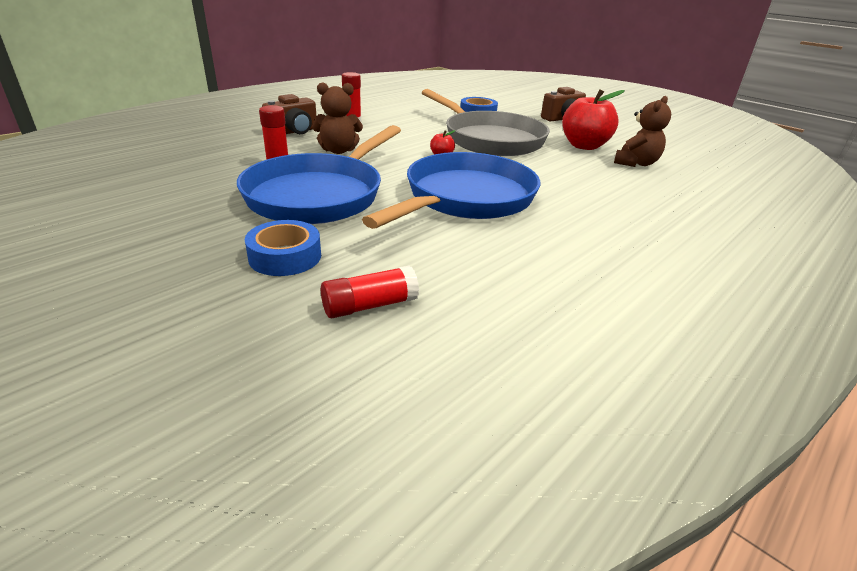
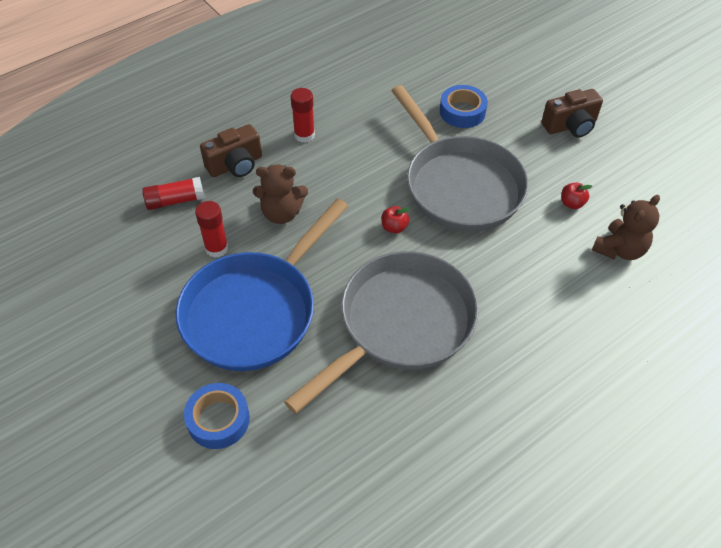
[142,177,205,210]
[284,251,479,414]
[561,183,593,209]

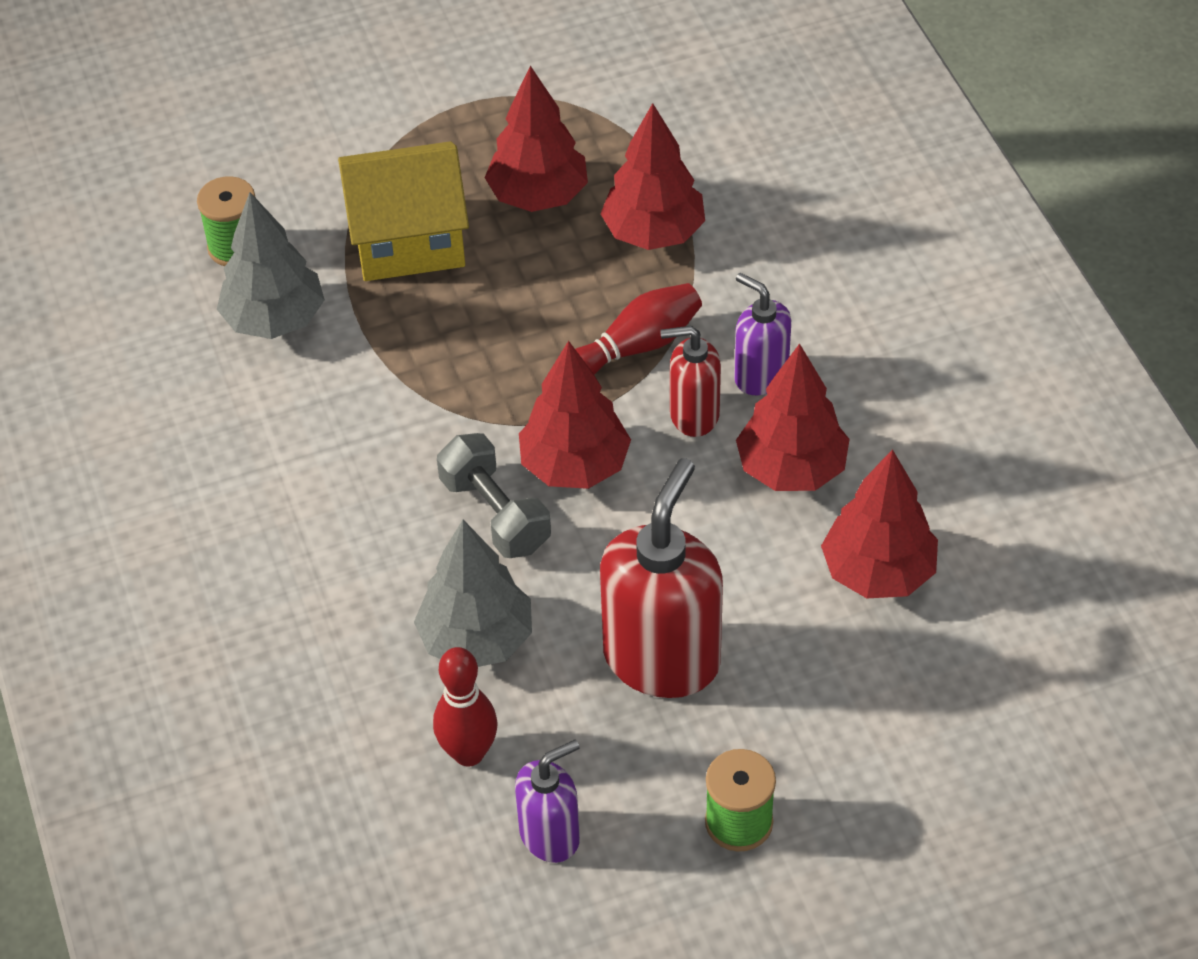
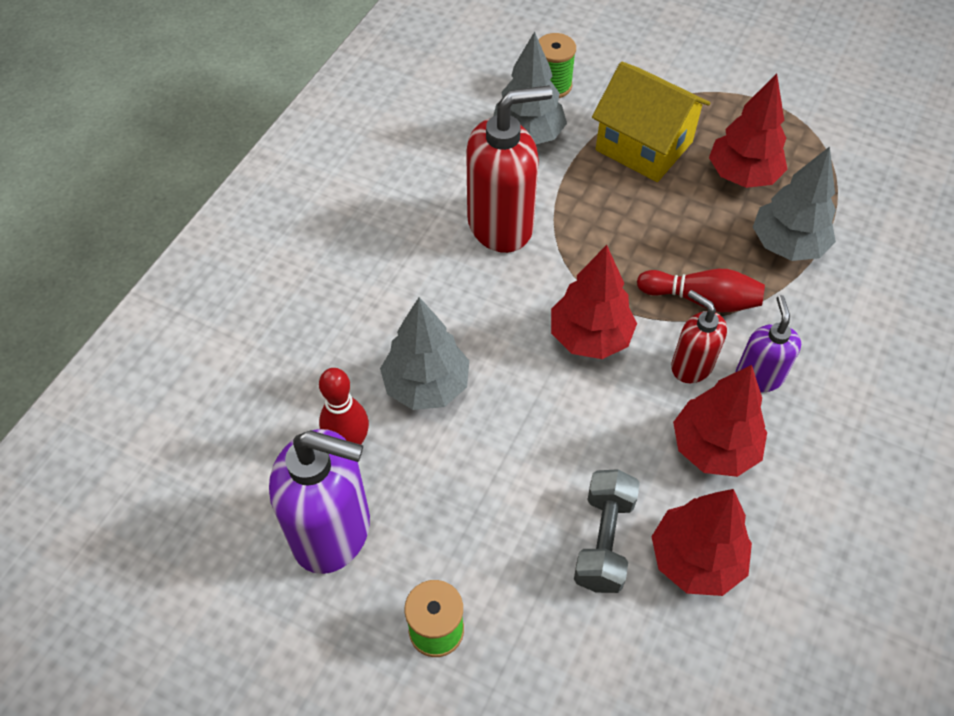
[574,469,640,593]
[466,85,552,253]
[753,146,836,261]
[269,429,370,574]

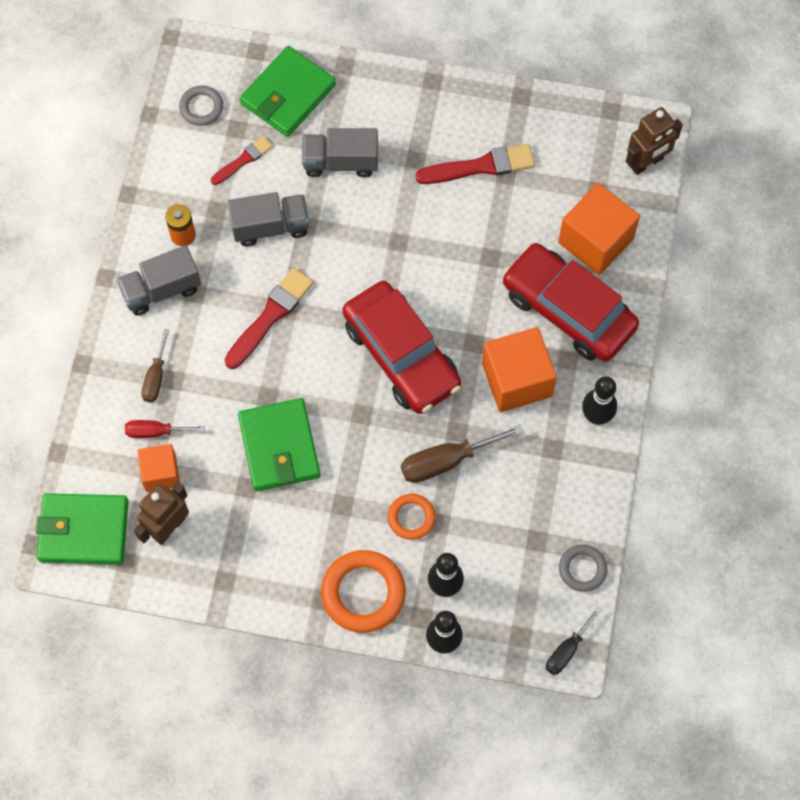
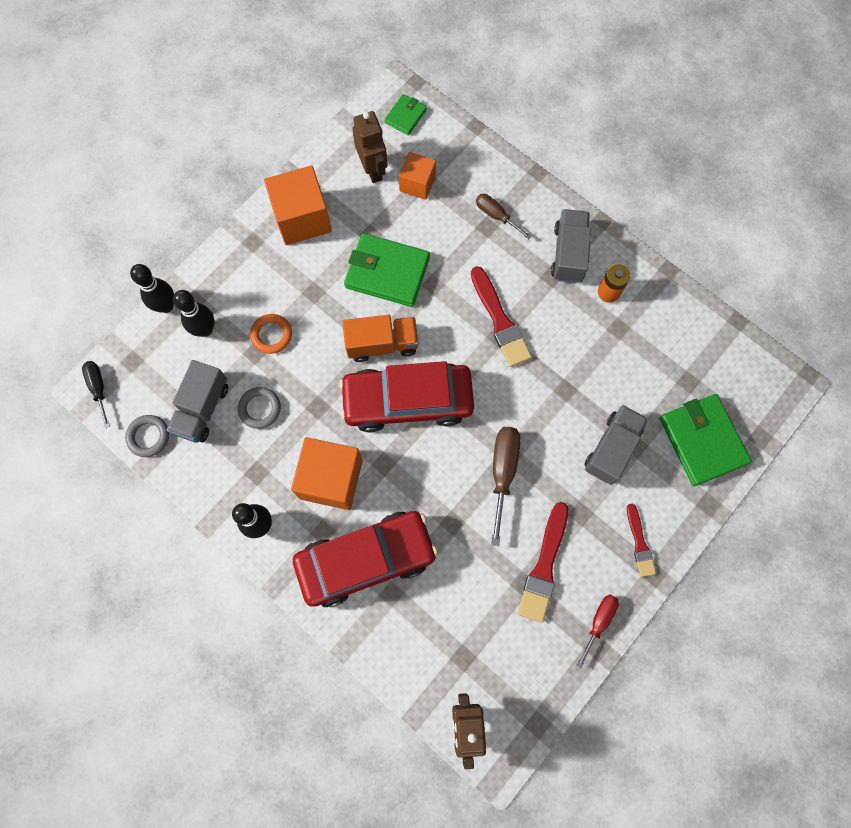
[321,550,406,633] (first image)
[342,315,419,362]
[577,595,619,668]
[238,387,281,429]
[627,504,656,577]
[166,360,228,443]
[491,427,521,546]
[264,165,332,245]
[384,94,427,135]

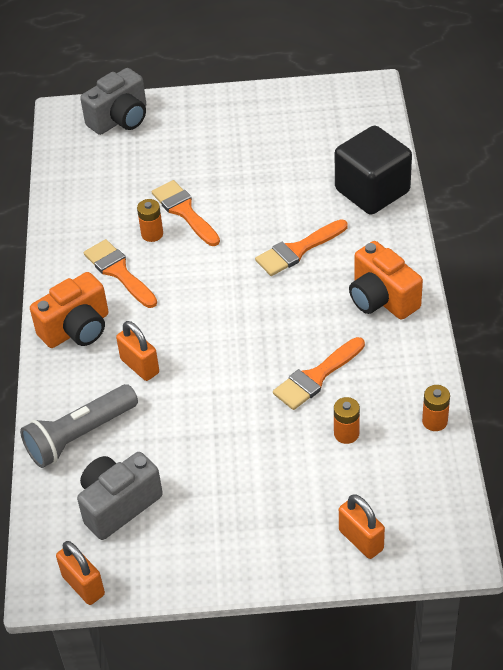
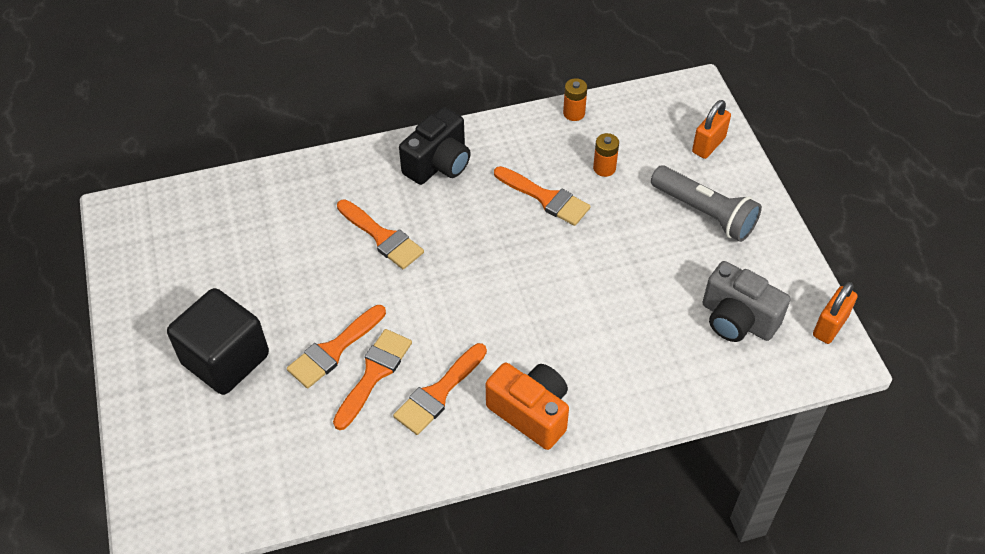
[80,68,146,135] (first image)
[116,321,159,381] (first image)
[651,166,762,242]
[167,288,269,395]
[333,329,412,430]
[399,107,471,185]

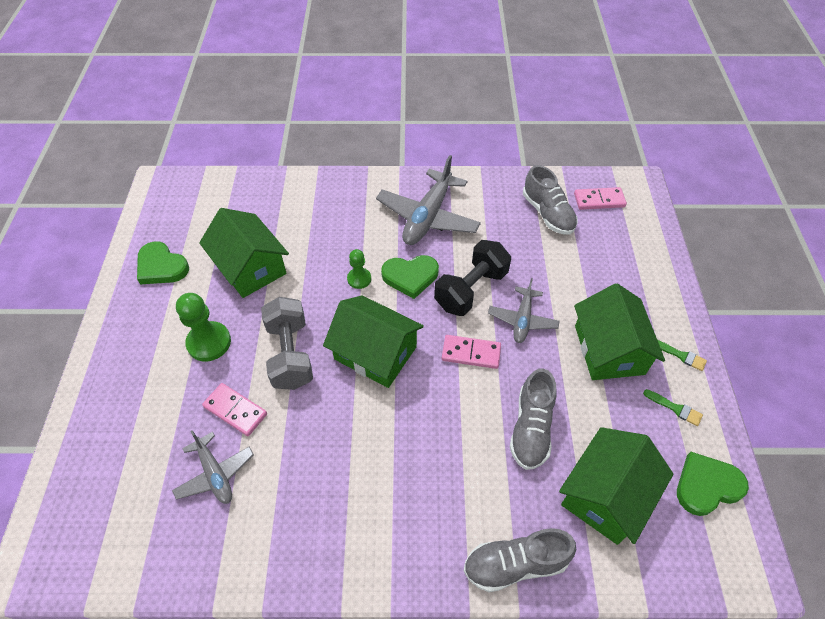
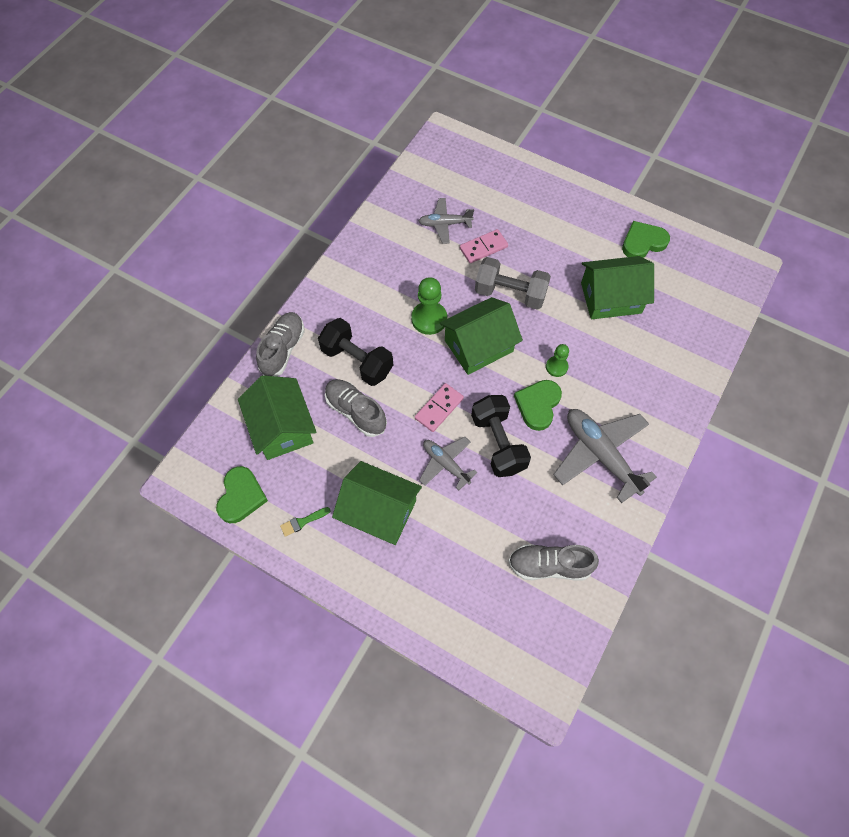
[574,187,627,210] (first image)
[658,340,707,371] (first image)
[318,318,393,386]
[411,277,447,335]

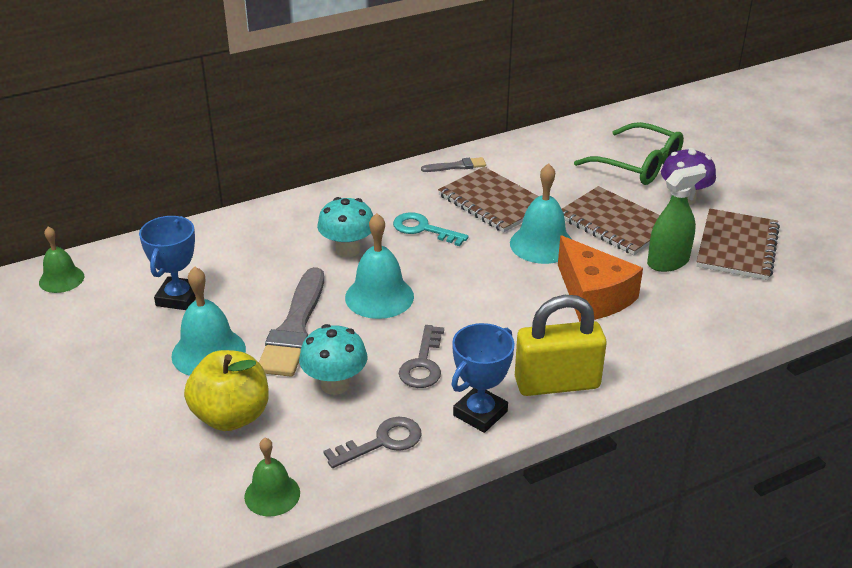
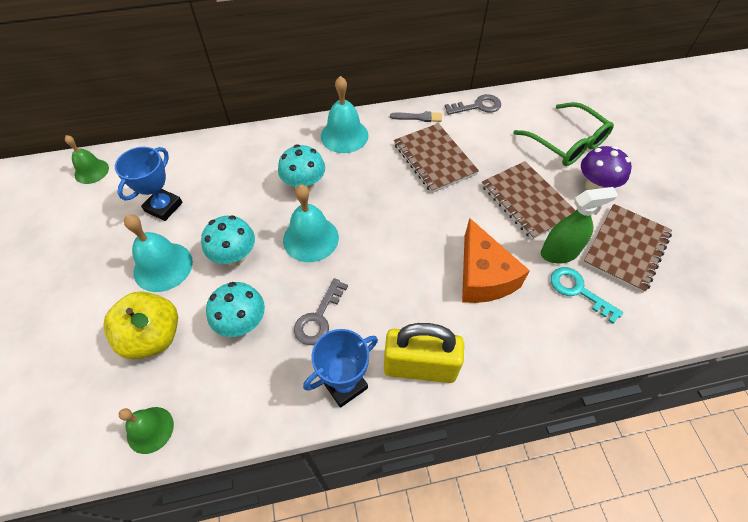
[444,94,501,115]
[551,267,623,324]
[321,76,369,153]
[201,215,255,266]

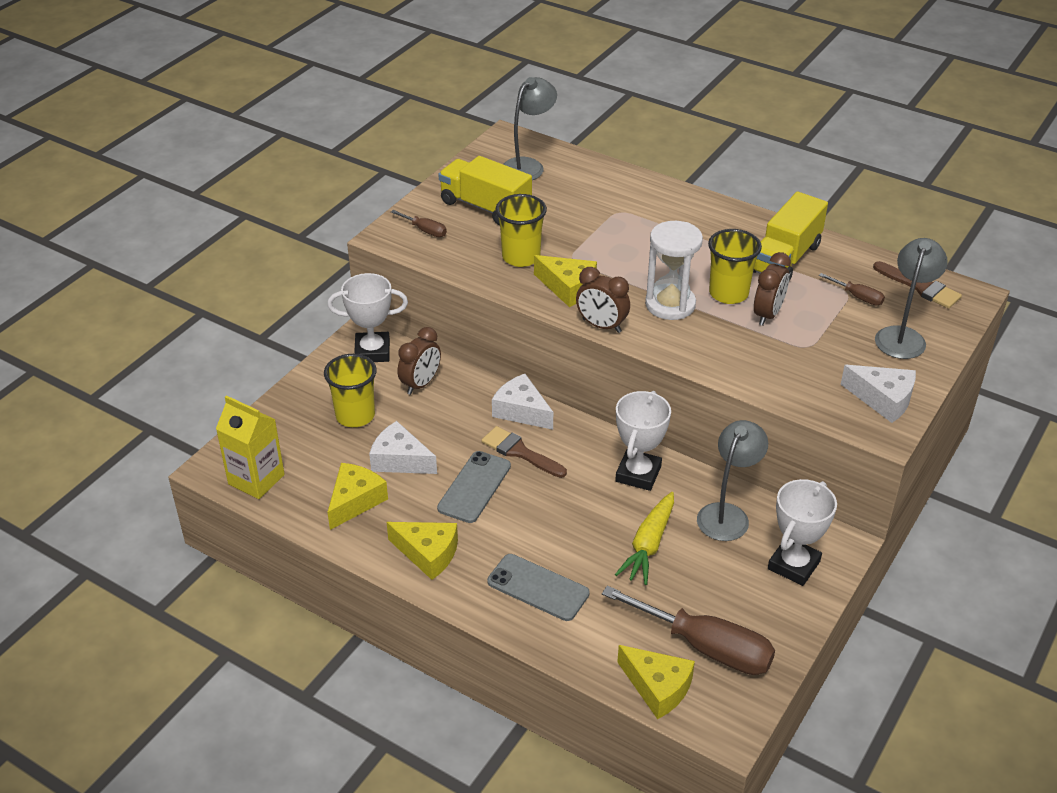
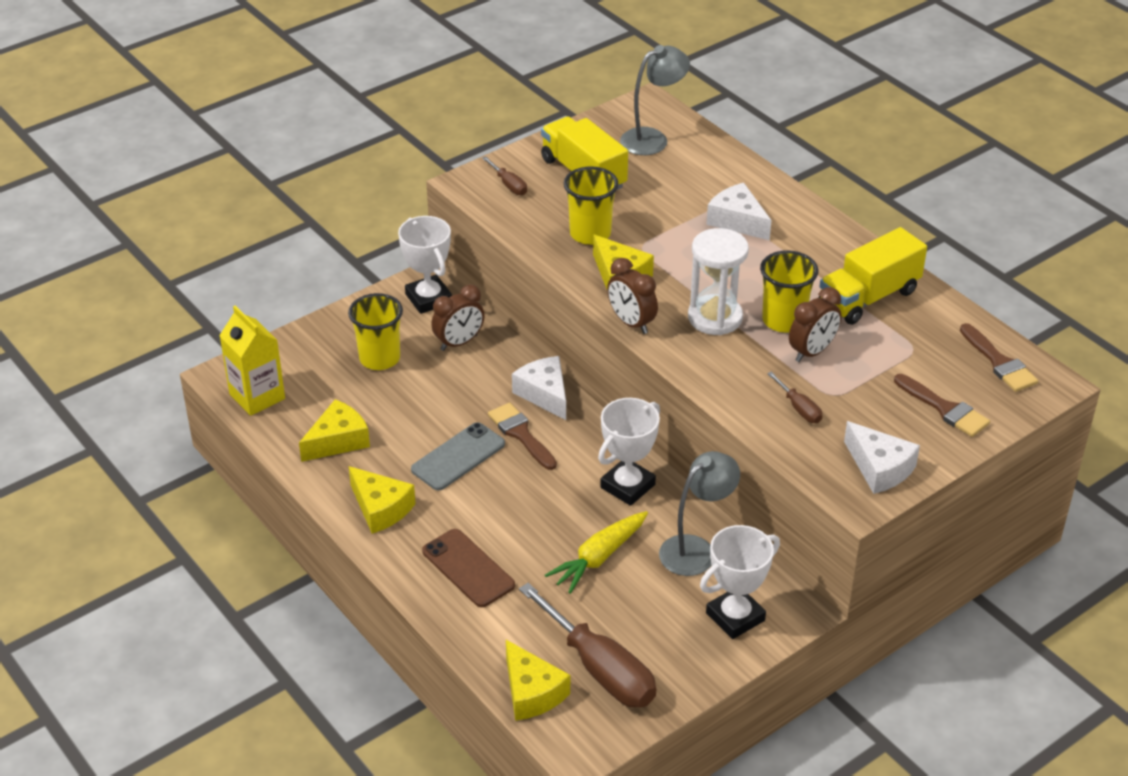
[706,183,772,240]
[767,371,822,423]
[894,374,990,437]
[422,529,515,607]
[398,216,452,314]

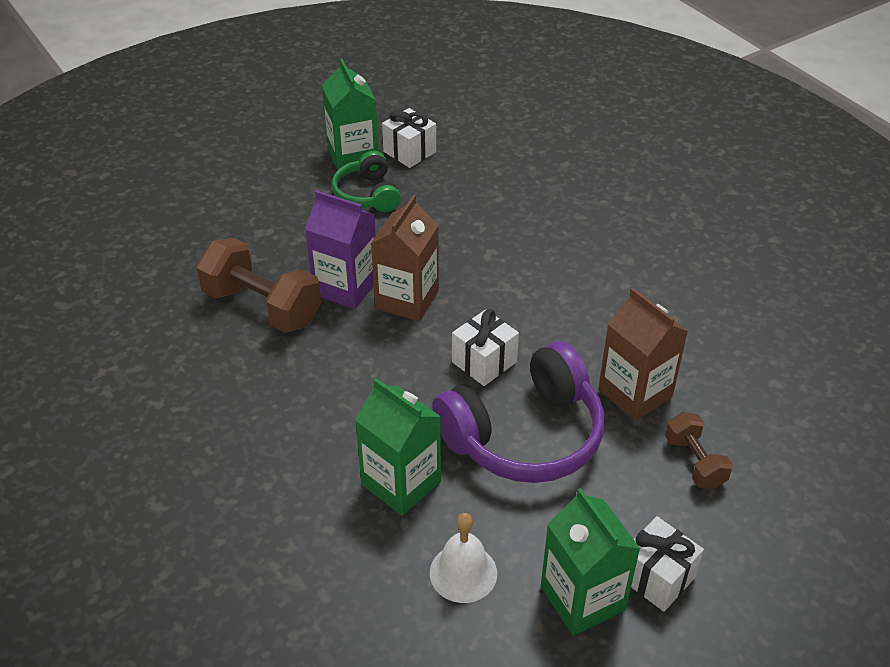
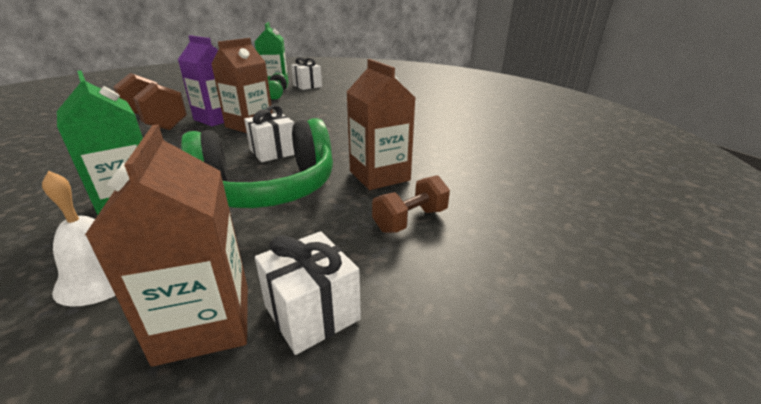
[181,118,333,208]
[85,124,248,367]
[372,175,450,233]

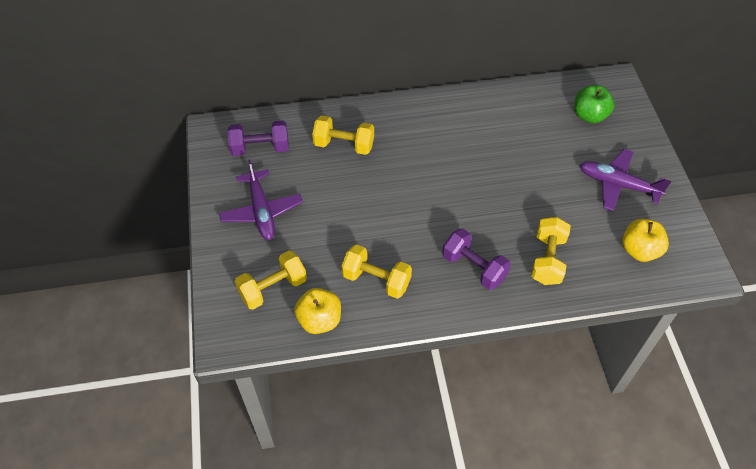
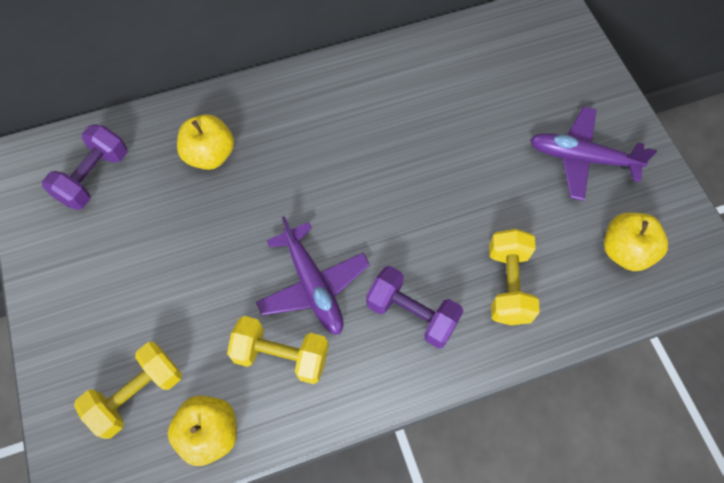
[574,85,615,123] (first image)
[256,216,370,335]
[177,114,234,170]
[42,124,127,210]

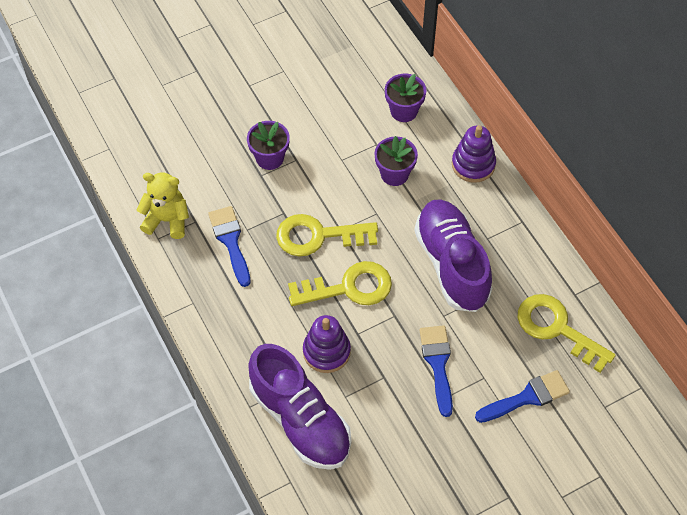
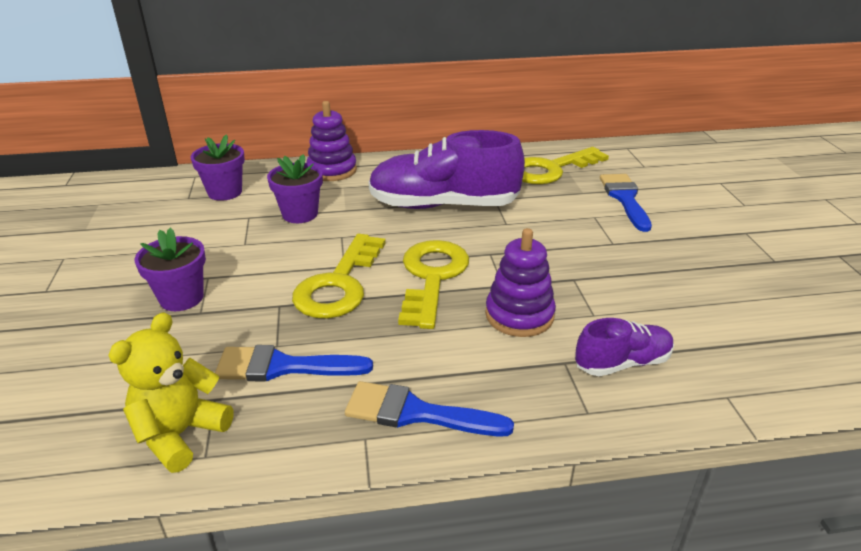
[345,381,514,436]
[575,318,674,376]

